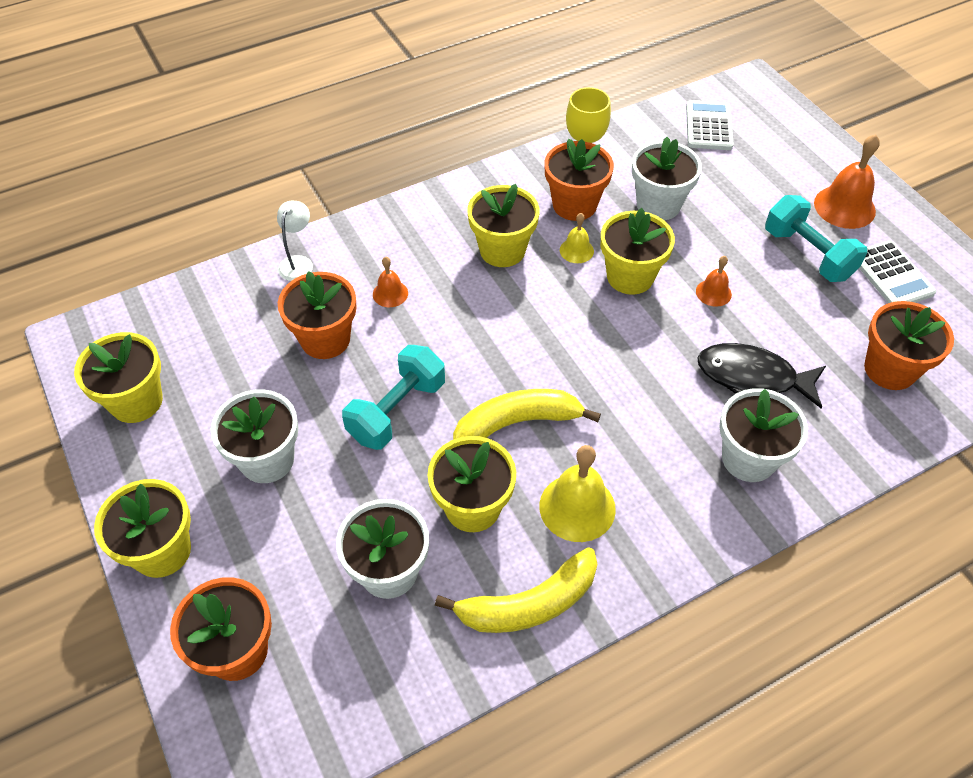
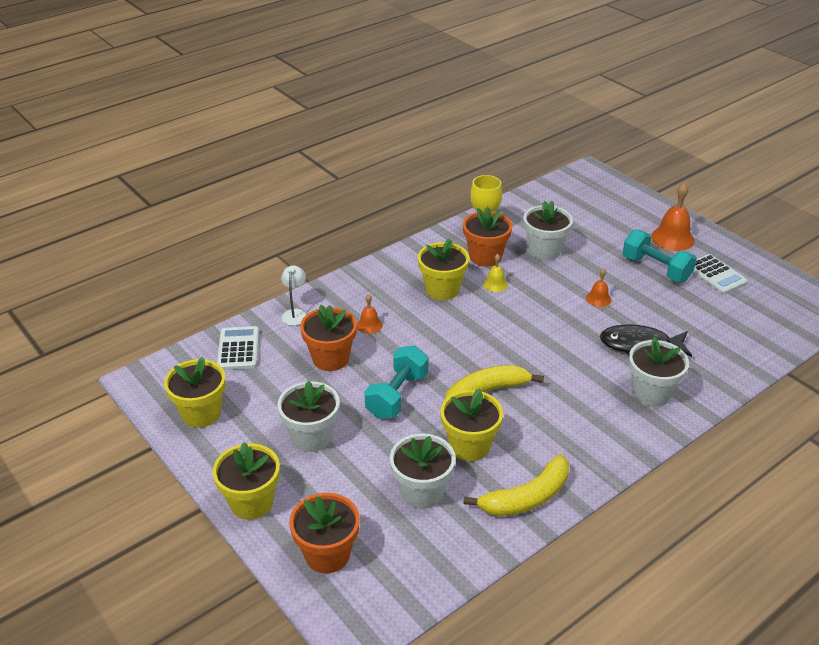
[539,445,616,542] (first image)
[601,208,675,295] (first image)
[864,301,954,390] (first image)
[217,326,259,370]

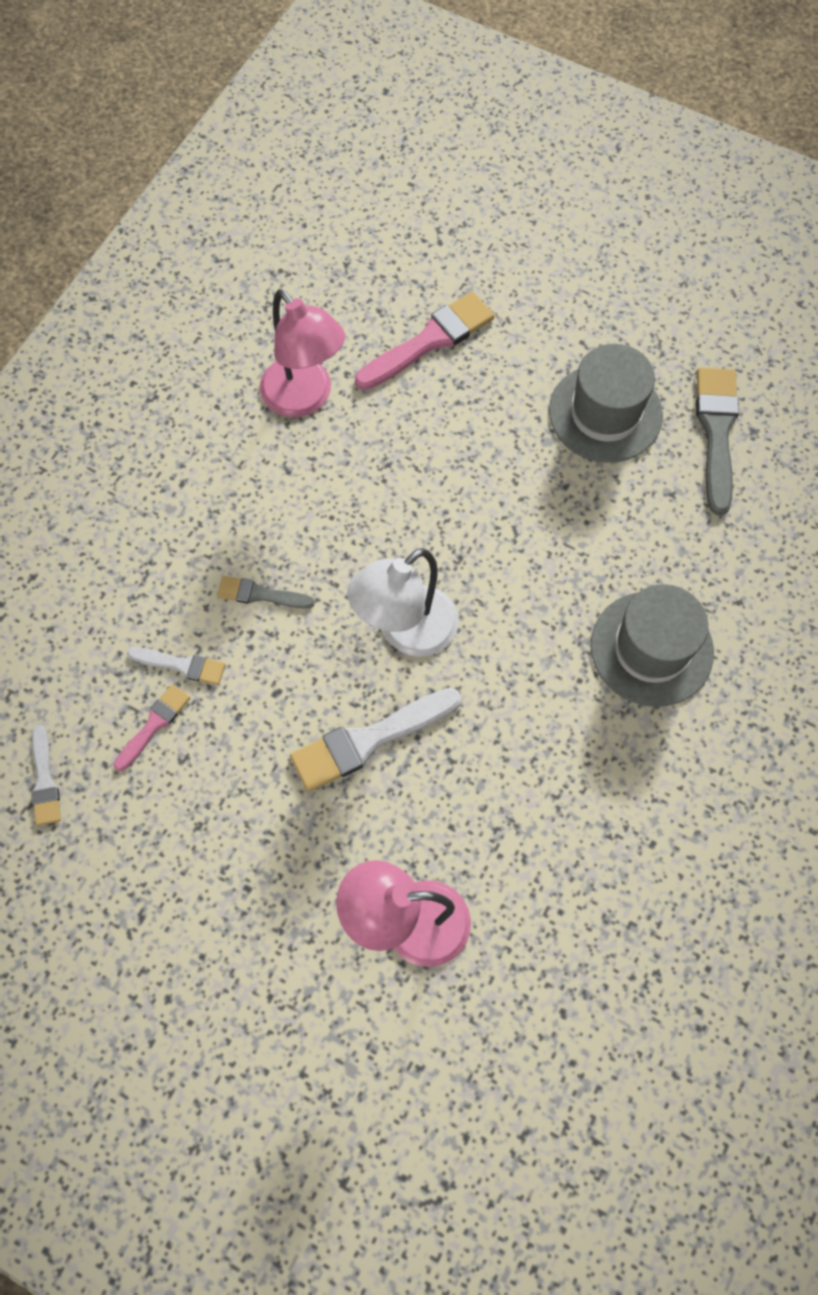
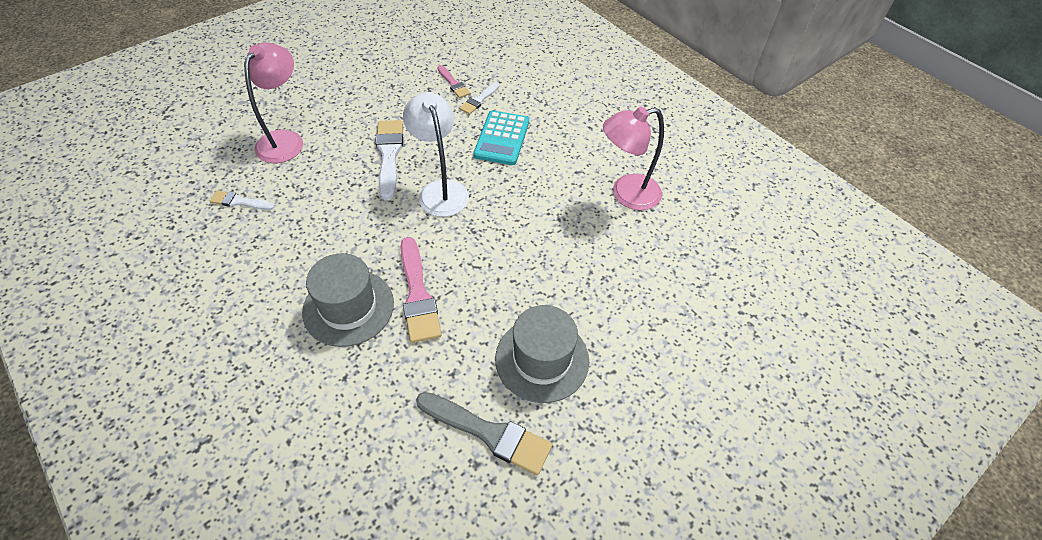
[210,190,275,210]
[400,237,442,343]
[474,110,529,165]

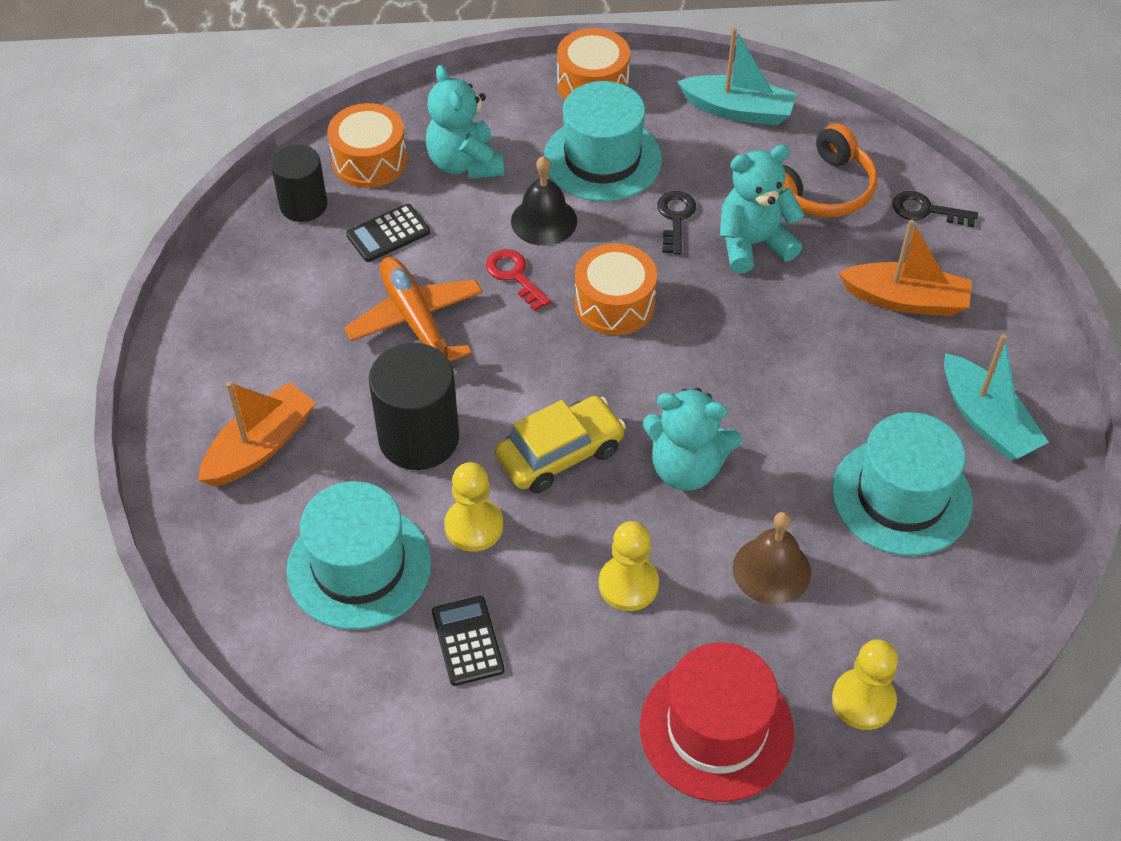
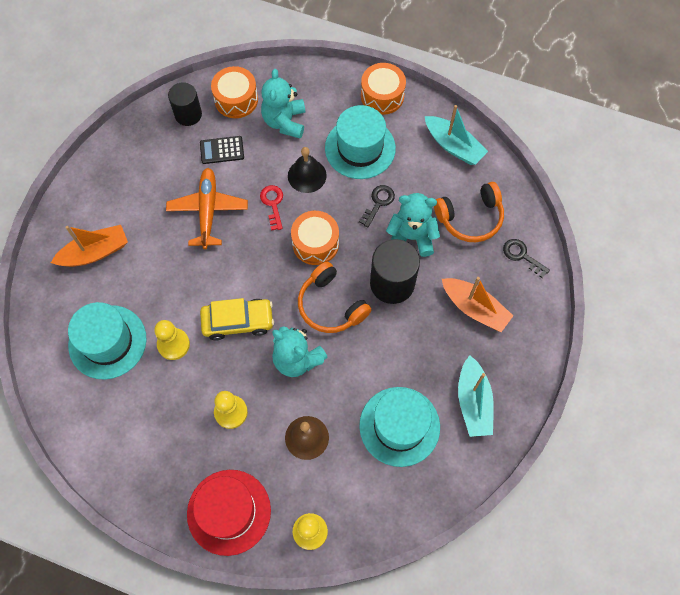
[432,596,505,686] (first image)
[298,262,371,333]
[370,239,420,304]

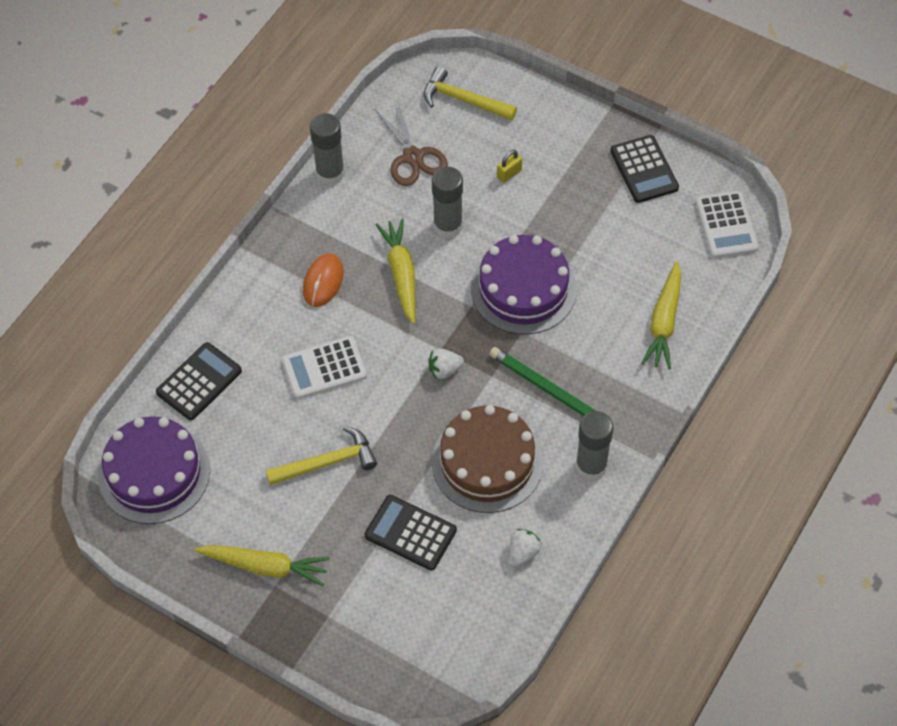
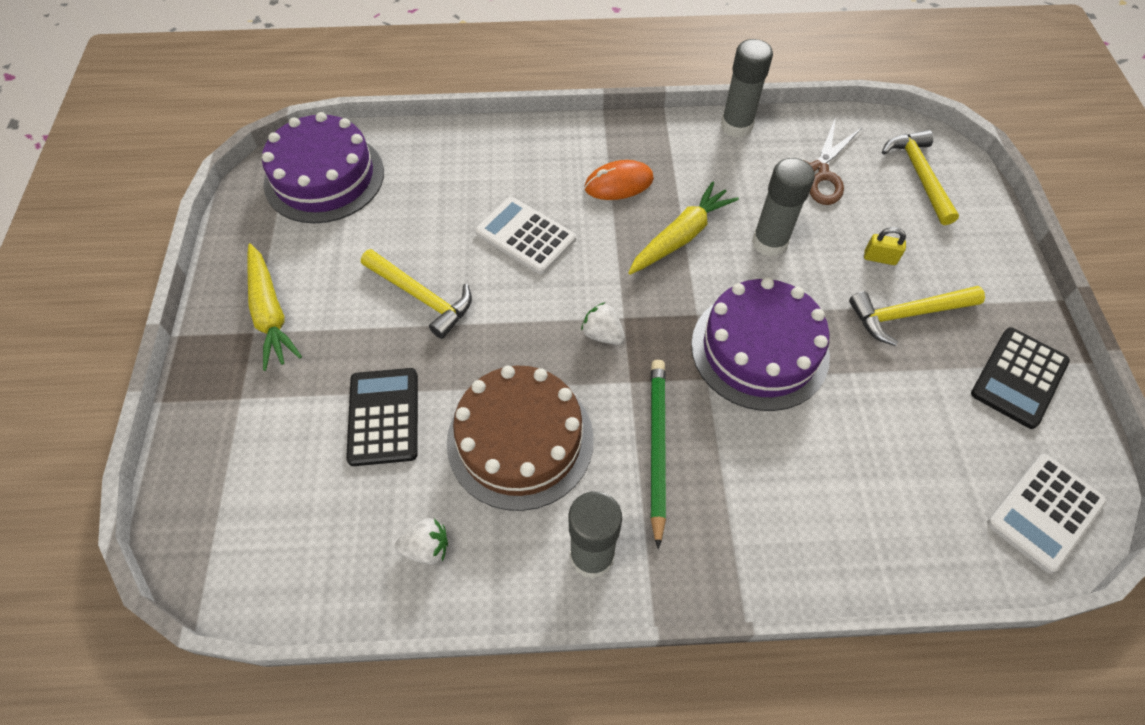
[156,342,242,420] (first image)
[641,261,681,370] (first image)
[849,286,985,346]

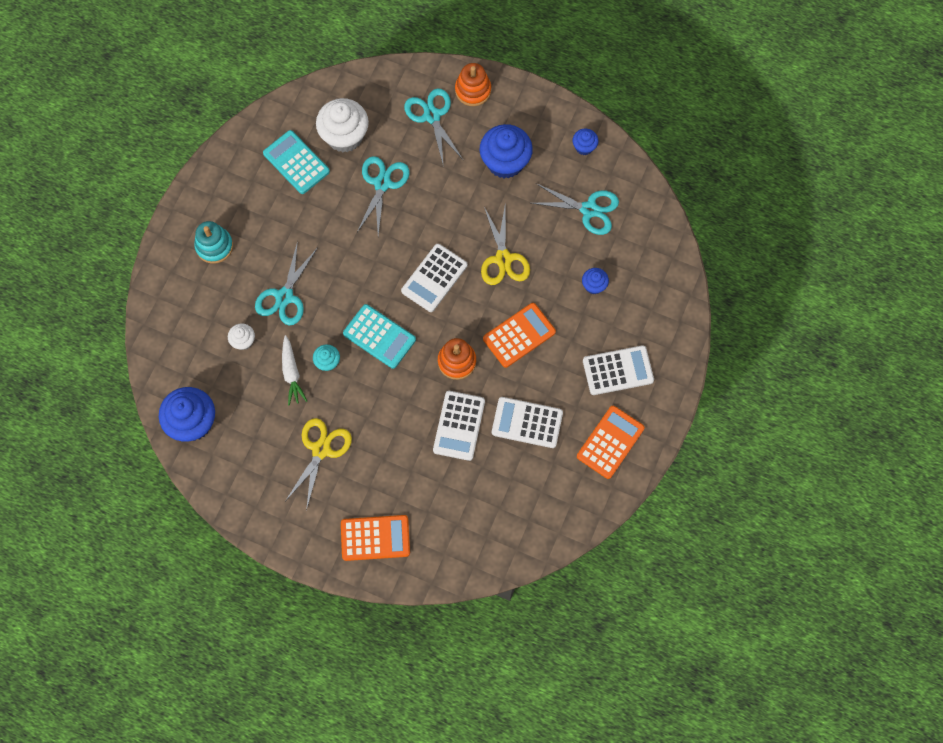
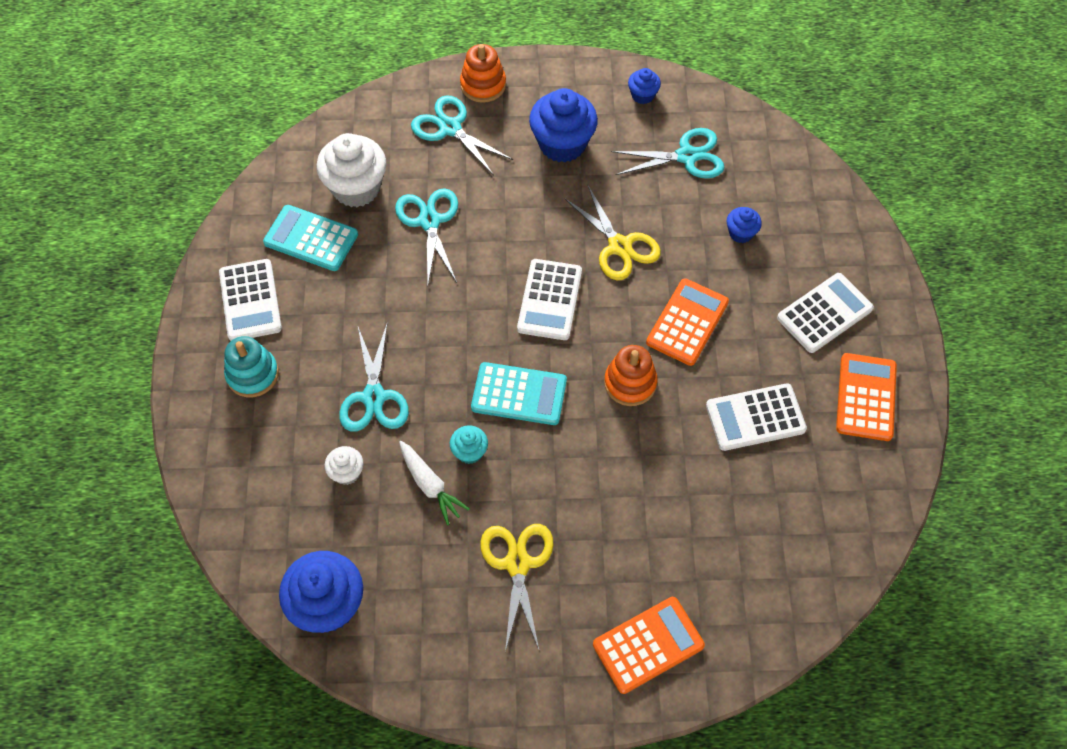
[219,259,282,341]

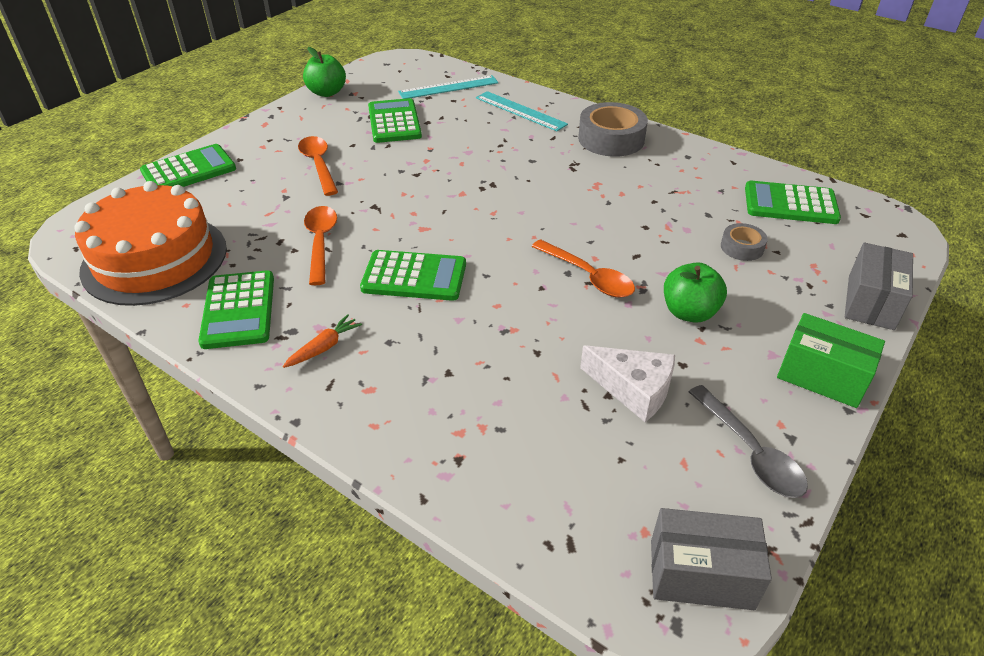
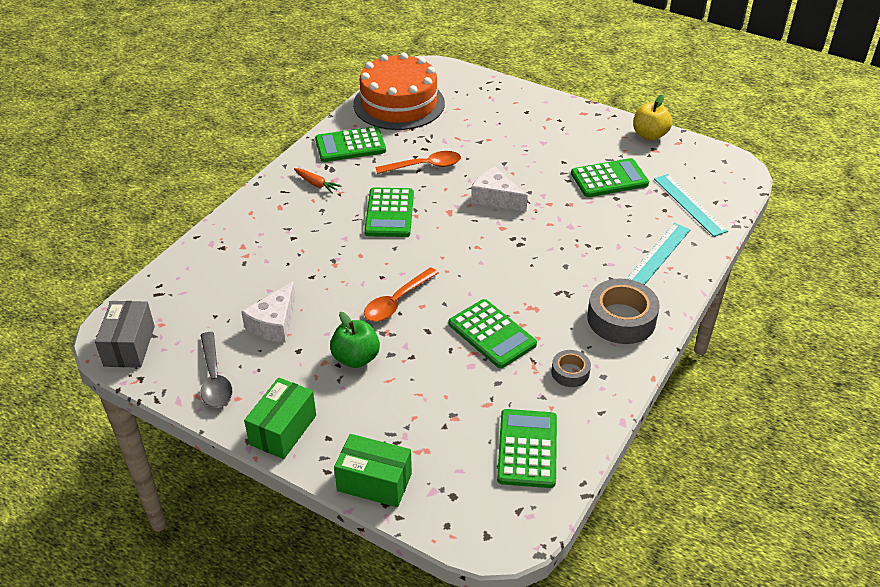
[298,136,338,196] (first image)
[471,167,528,212]
[449,299,537,368]
[551,350,591,387]
[633,95,672,140]
[334,434,412,507]
[200,332,232,408]

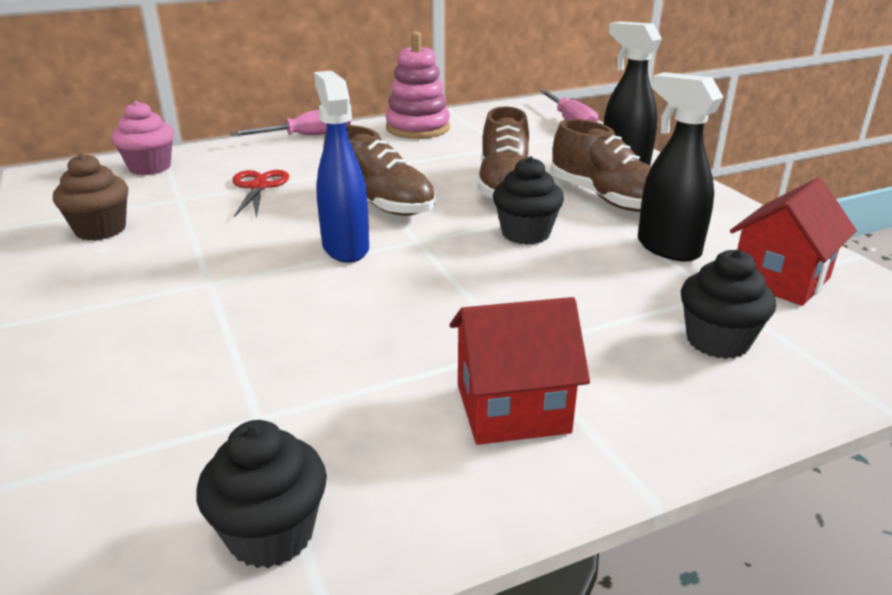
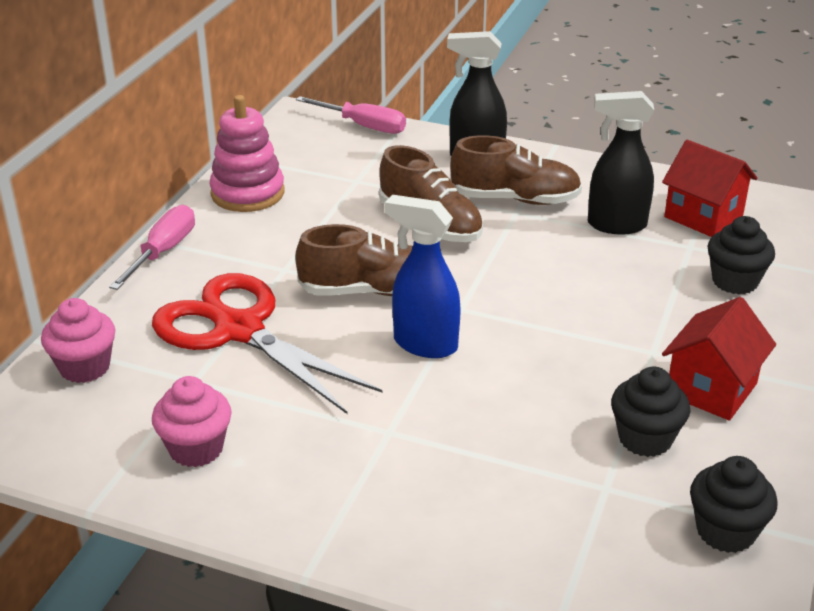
[611,366,690,457]
[152,376,232,467]
[662,140,757,237]
[152,273,382,414]

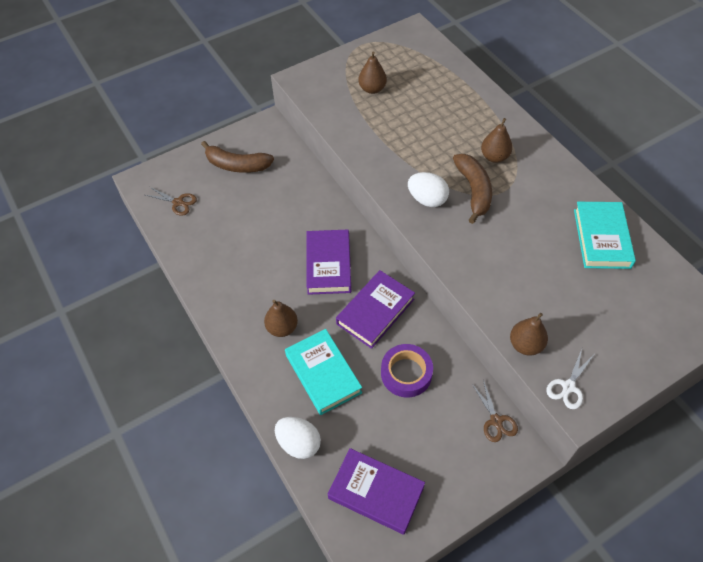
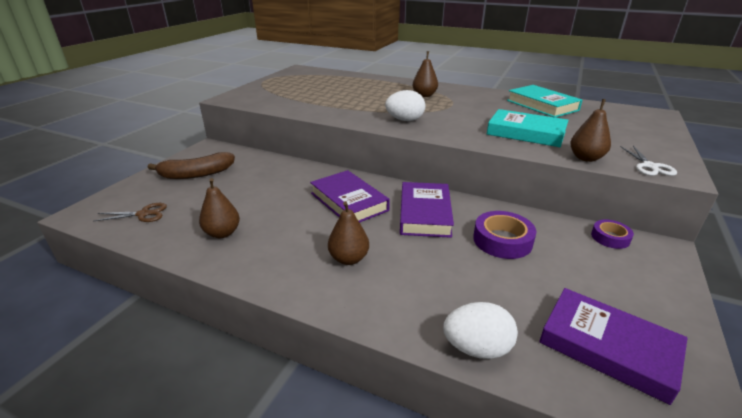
[453,154,492,224] (first image)
[487,109,569,147]
[199,178,240,238]
[591,220,634,249]
[539,288,687,405]

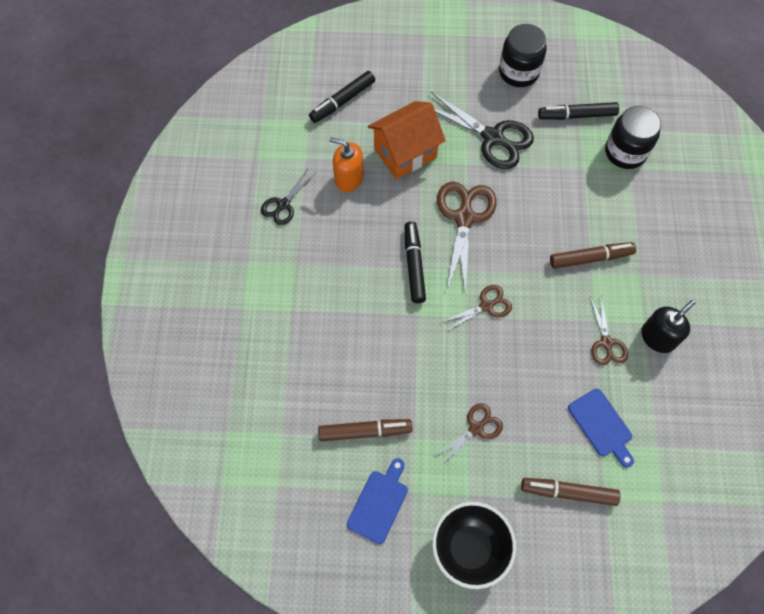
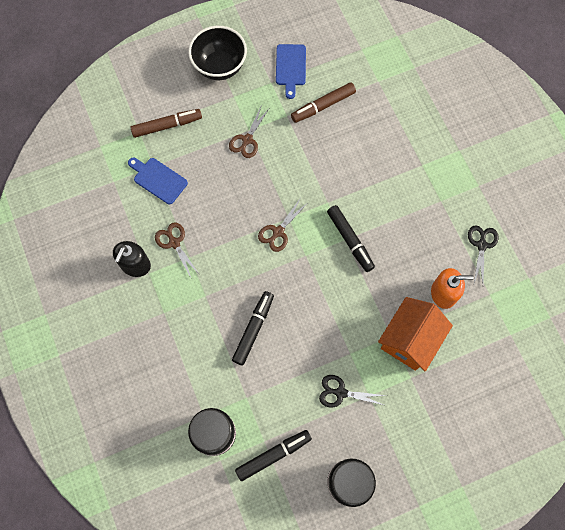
[437,181,497,293] (first image)
[550,242,636,269] (first image)
[232,291,274,366]
[319,375,387,407]

